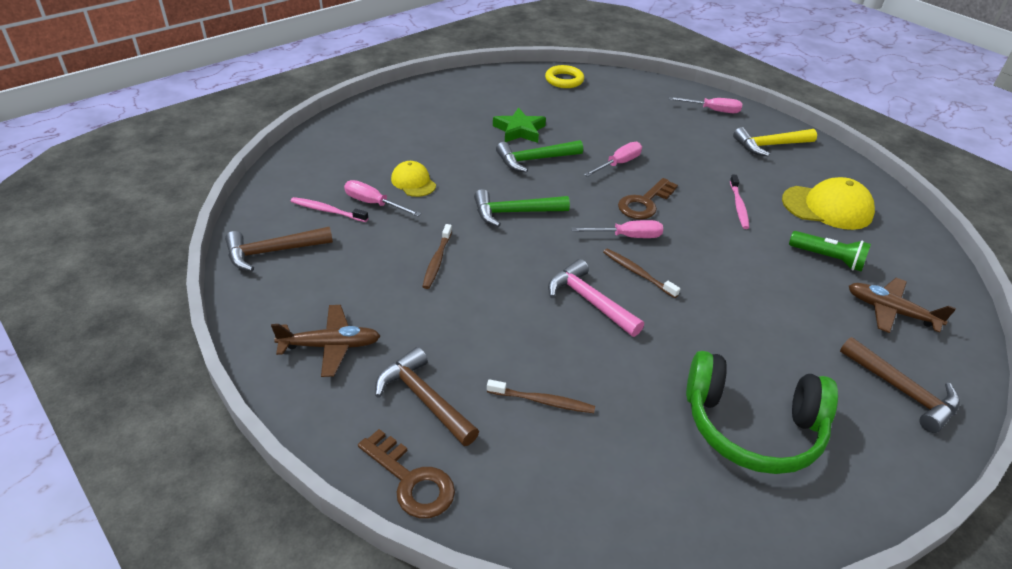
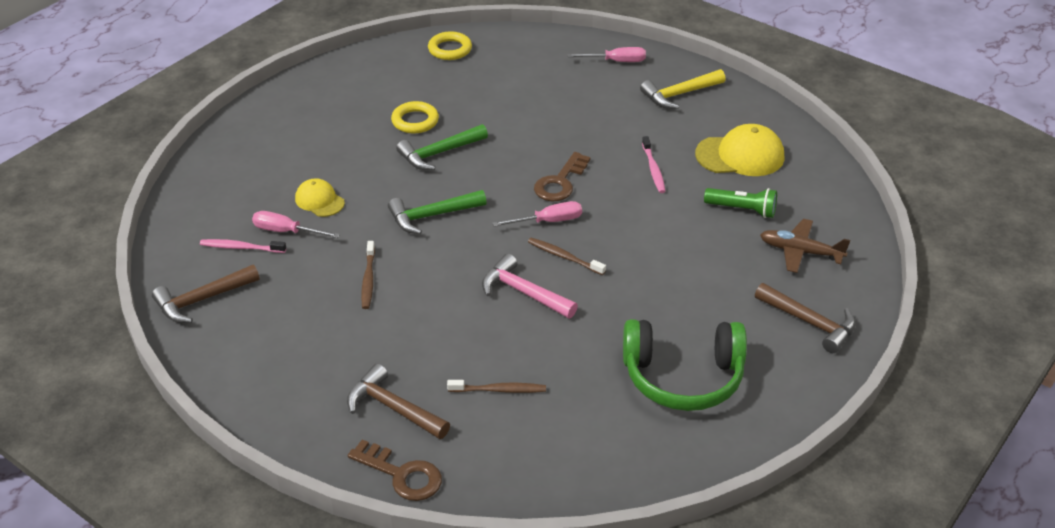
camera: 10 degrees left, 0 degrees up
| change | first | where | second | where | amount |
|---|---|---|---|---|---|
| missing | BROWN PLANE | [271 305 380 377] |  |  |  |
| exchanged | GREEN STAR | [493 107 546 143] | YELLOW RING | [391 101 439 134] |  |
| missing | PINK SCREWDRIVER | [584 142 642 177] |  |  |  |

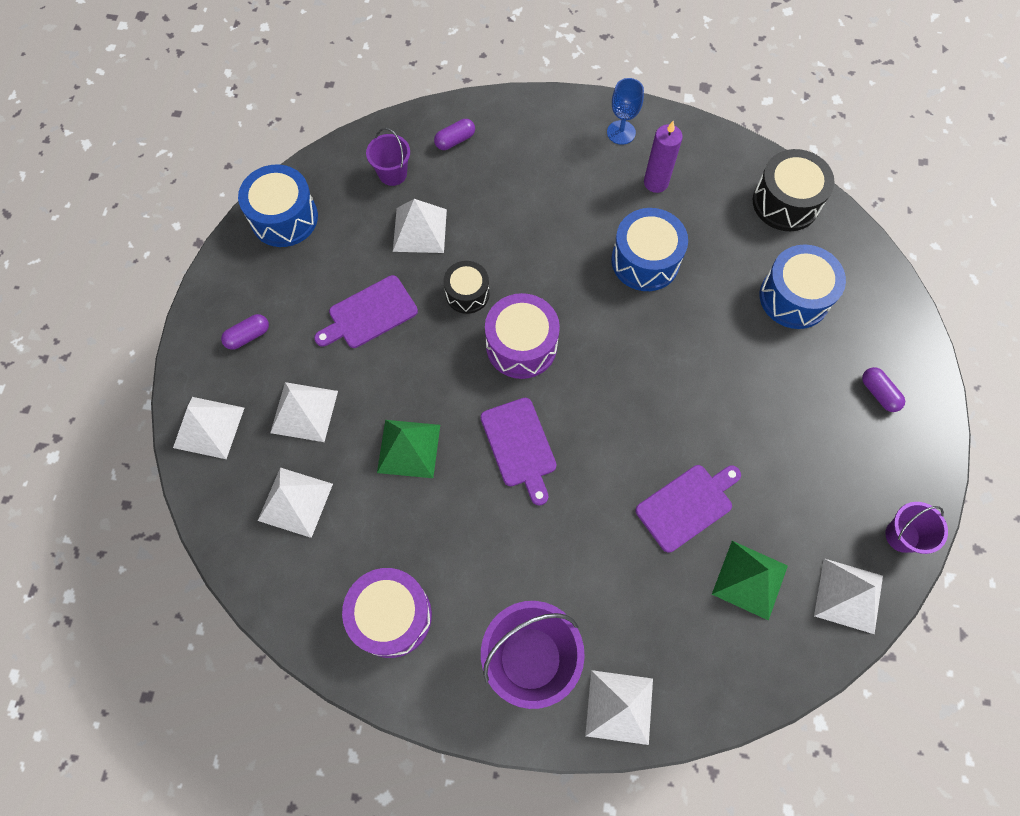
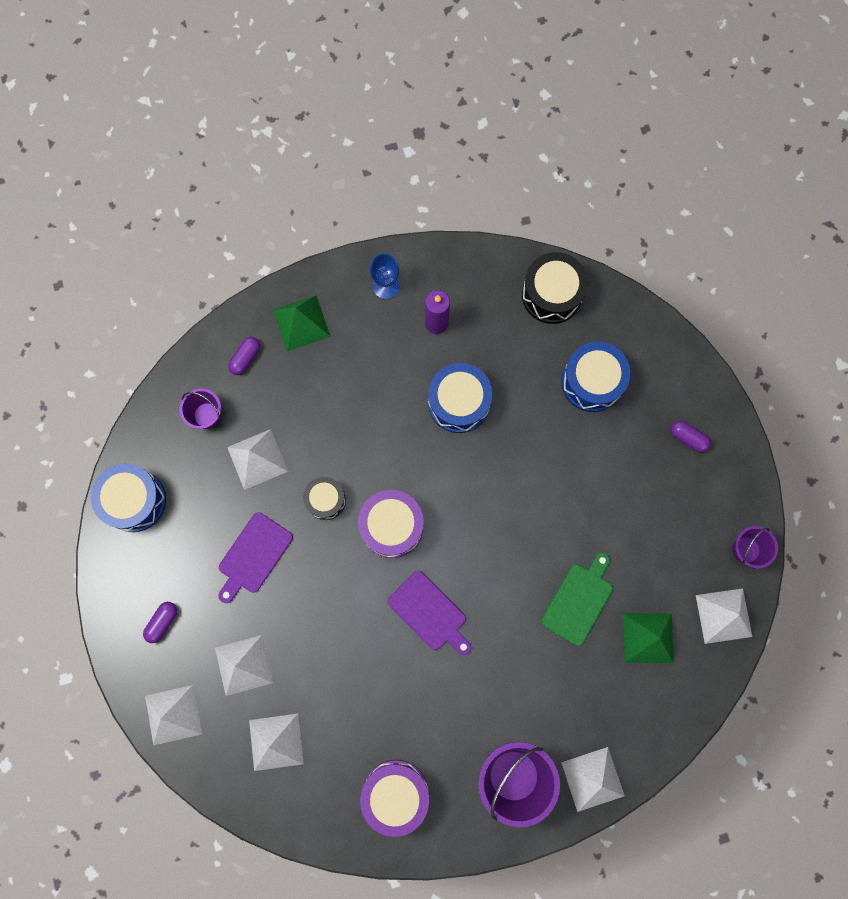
camera: 25 degrees left, 10 degrees up
| change | first | where | second | where | amount |
|---|---|---|---|---|---|
| relocated | GREEN PYRAMID | [377 420 440 478] |  | [273 295 331 351] |  |
| colour | PURPLE CUTTING BOARD | [635 465 741 553] | GREEN CUTTING BOARD | [541 553 613 646] |  |

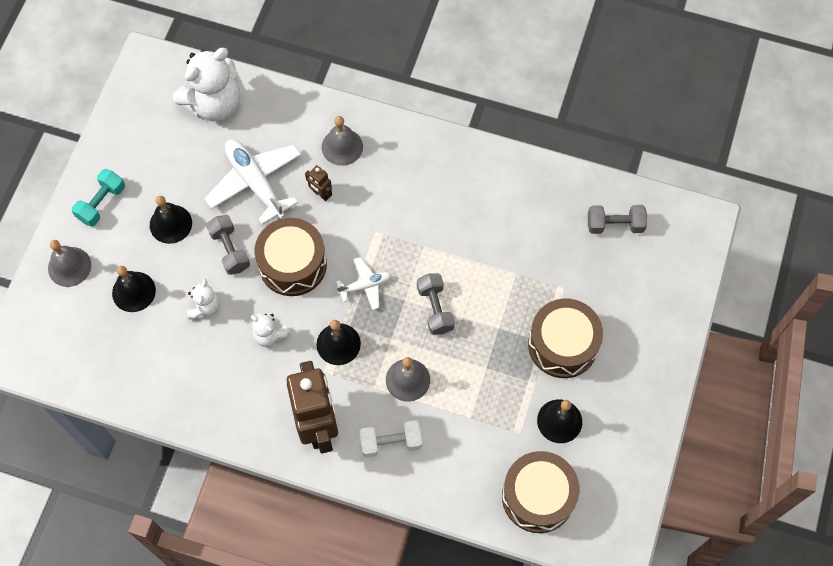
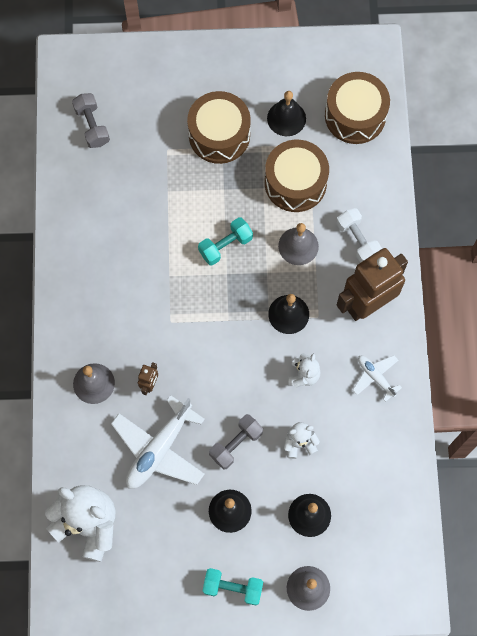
camera: 110 degrees left, 5 degrees up
| change | first | where | second | where | amount |
|---|---|---|---|---|---|
| relocated | BROWN DRUM | [255 218 327 296] |  | [265 140 329 212] |  |
| relocated | WHITE PLANE | [336 257 391 310] |  | [353 355 402 402] |  |
| colour | GREY DUMBBELL | [417 273 455 335] | TURQUOISE DUMBBELL | [198 217 253 266] |  |

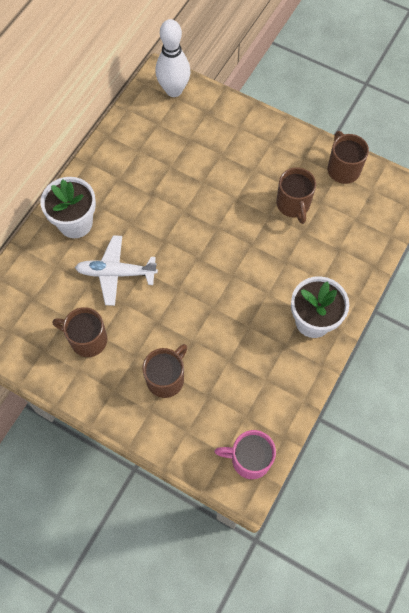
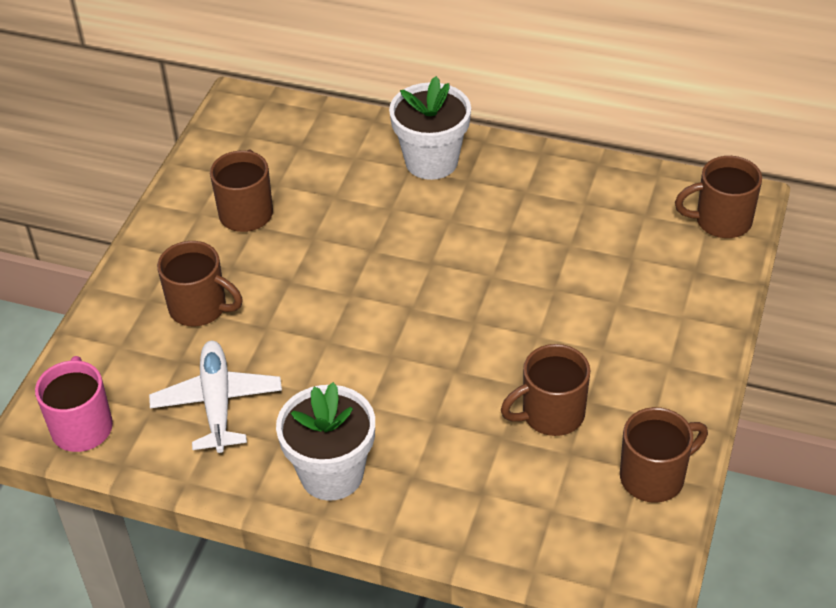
camera: 80 degrees right, 20 degrees down
| change | first | where | second | where | amount |
|---|---|---|---|---|---|
| relocated | WHITE PLANE | [75 235 158 306] |  | [149 341 282 453] |  |
| exchanged | WHITE BOWLING PIN | [155 19 191 97] | BROWN MUG | [675 156 762 238] |  |

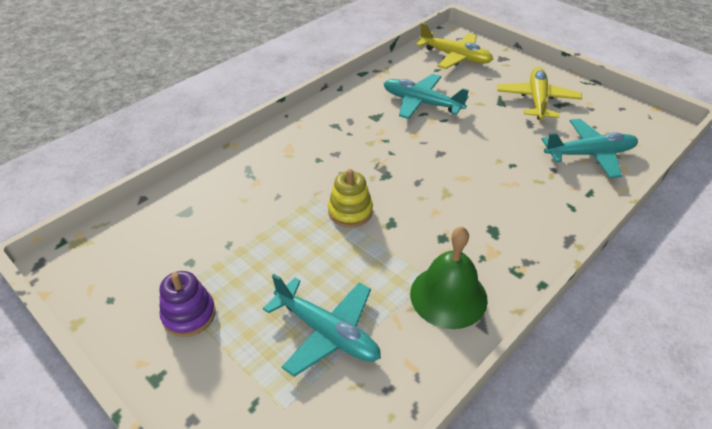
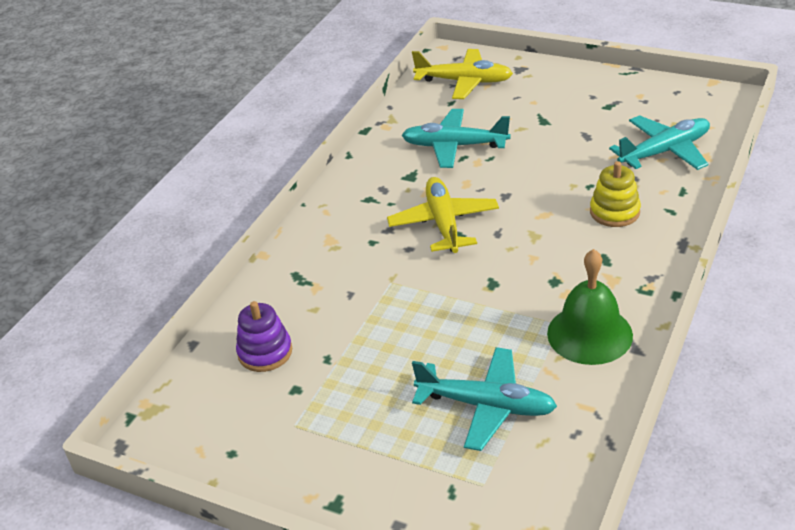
camera: 15 degrees left, 5 degrees down
| change | first | where | second | where | amount |
|---|---|---|---|---|---|
| relocated | PURPLE STACKING TOY | [159 271 216 337] |  | [236 301 292 372] |  |
| relocated | YELLOW STACKING TOY | [328 169 373 228] |  | [590 161 641 227] |  |
| relocated | YELLOW PLANE | [497 67 582 120] |  | [387 177 499 253] |  |

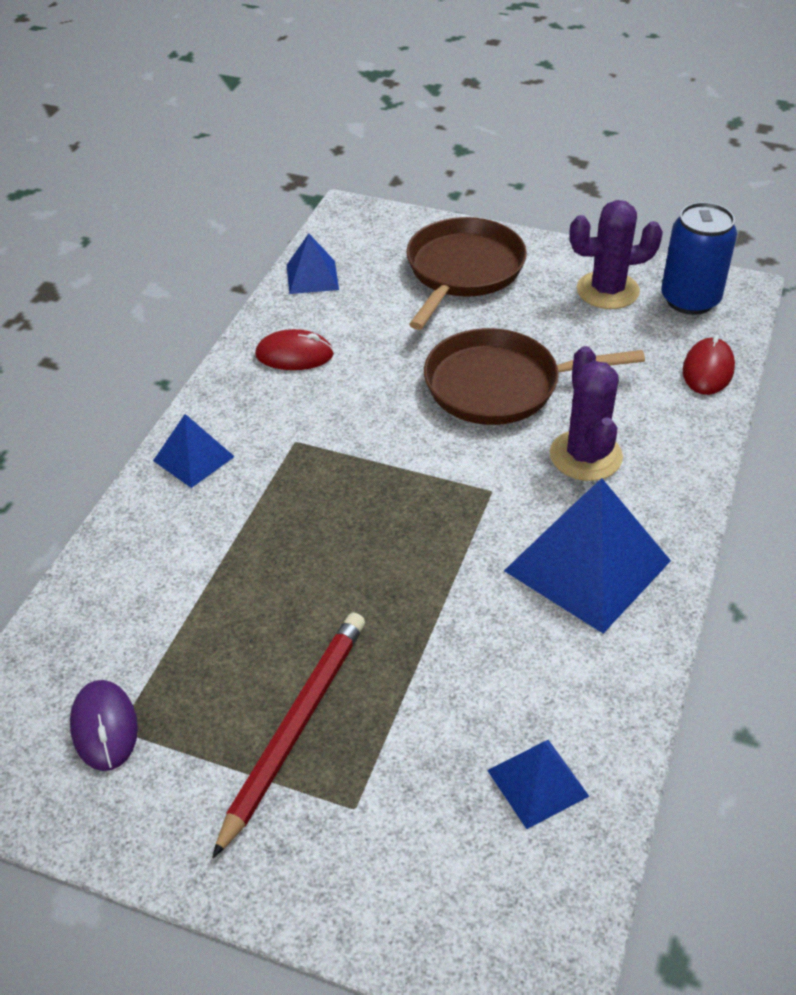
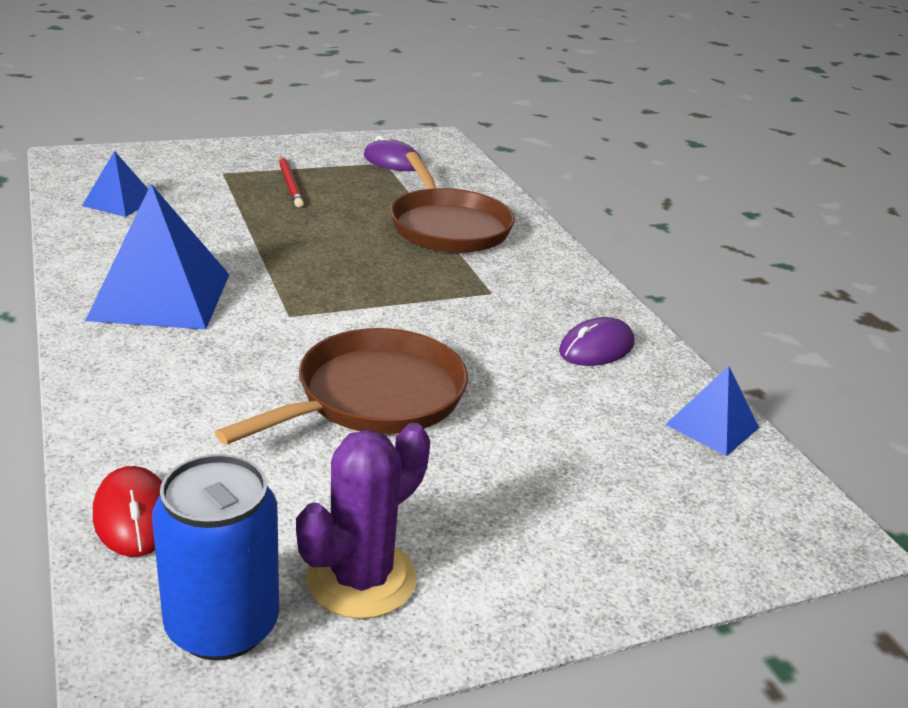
camera: 135 degrees right, 15 degrees down
| change | first | where | second | where | amount |
|---|---|---|---|---|---|
| missing | BLUE PYRAMID | [153 414 235 488] |  |  |  |
| size | RED PENCIL | [212 613 365 858] |  | [279 156 304 207] | x0.62 |
| colour | RED MOUSE | [255 329 334 370] | PURPLE MOUSE | [559 317 634 366] |  |
| relocated | BROWN PAN | [406 217 527 330] |  | [390 152 515 253] |  |
| missing | PURPLE CACTUS | [550 346 623 481] |  |  |  |

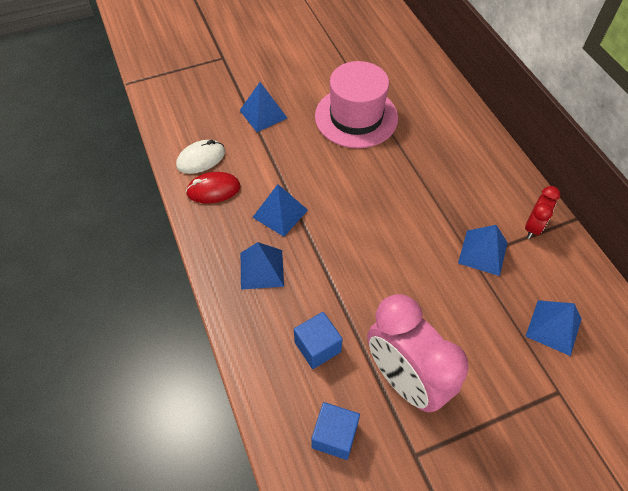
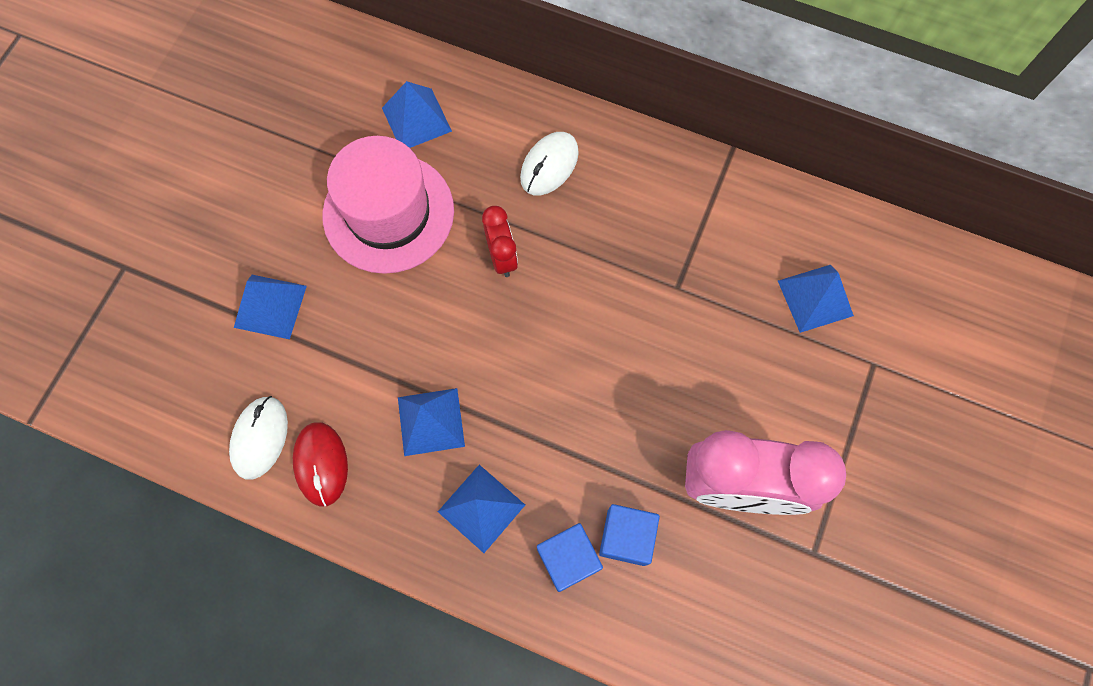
camera: 45 degrees left, 15 degrees up
| change | first | where | second | where | amount |
|---|---|---|---|---|---|
| spun | RED MOUSE | [186 172 240 203] |  | [293 423 348 507] | 45 degrees counterclockwise |
| relocated | BLUE CUBE | [312 402 360 460] |  | [537 523 603 592] |  |
| relocated | BLUE PYRAMID | [458 225 508 276] |  | [382 81 452 148] |  |
| relocated | RED CLOCK | [525 186 560 239] |  | [482 206 518 277] |  |
| appeared |  |  | WHITE MOUSE | [520 132 579 195] |  |

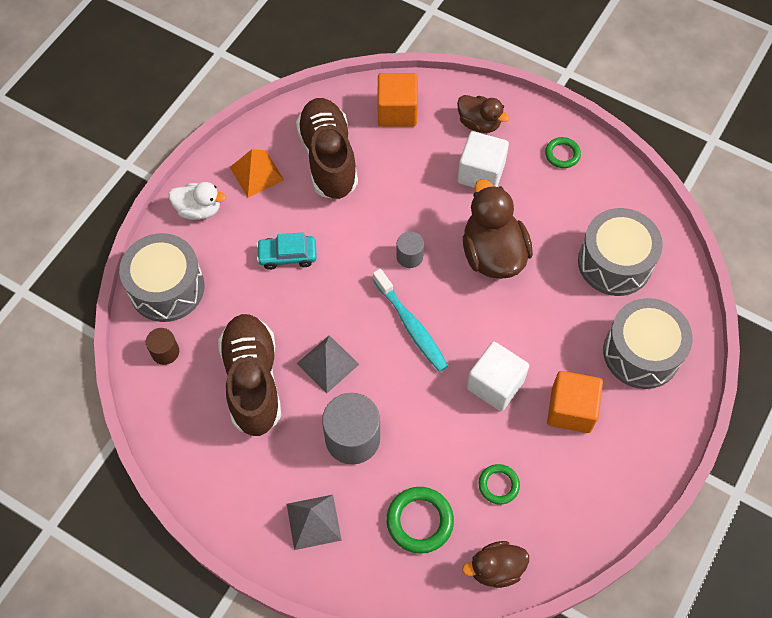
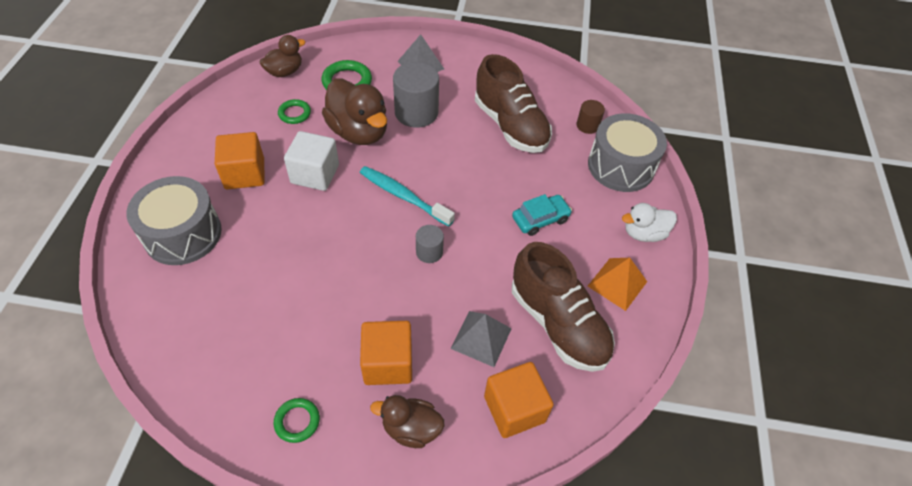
camera: 155 degrees right, 10 degrees down
| change | first | where | second | where | amount |
|---|---|---|---|---|---|
| relocated | GREY PYRAMID | [297 335 360 393] |  | [451 311 512 367] |  |
| colour | WHITE CUBE | [457 131 509 188] | ORANGE CUBE | [360 321 412 385] |  |
| relocated | BROWN DUCK | [463 179 533 279] |  | [322 78 387 145] |  |
| missing | GREY DRUM | [578 208 663 296] |  |  |  |

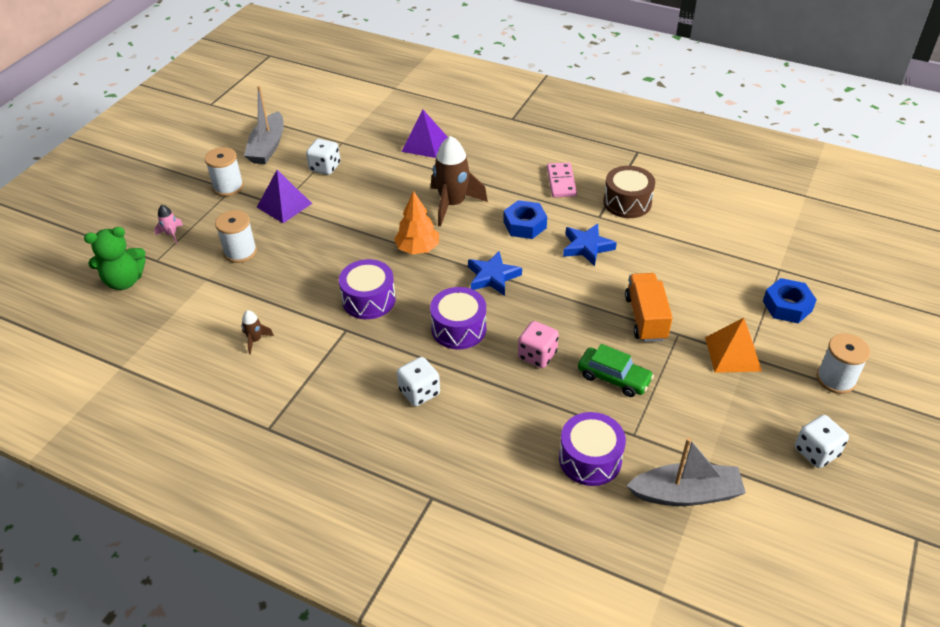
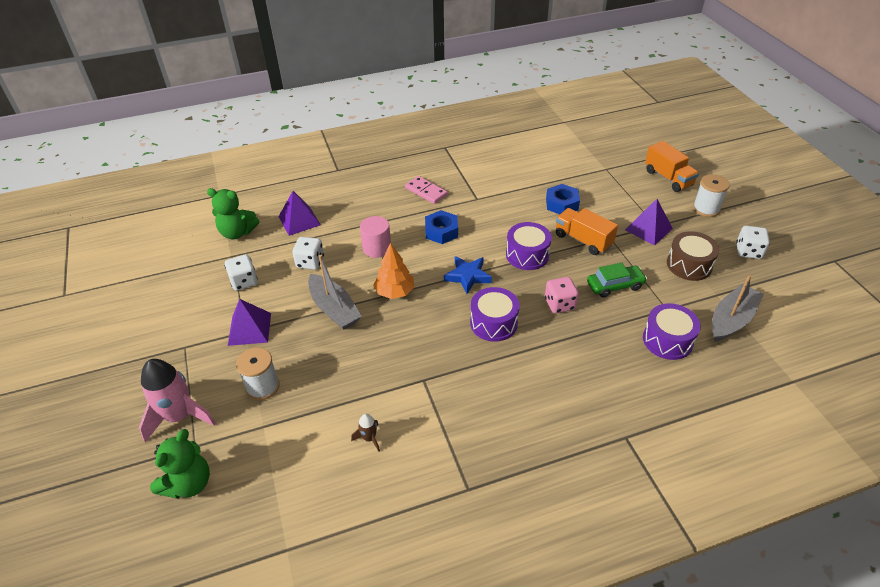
camera: 45 degrees left, 0 degrees up
| change | first | where | second | where | amount |
|---|---|---|---|---|---|
| size | PINK ROCKET | [154 205 183 244] |  | [139 359 216 442] | x2.21 |
| missing | WHITE SPOOL | [205 147 244 197] |  |  |  |
| relocated | GREY BOAT | [244 86 284 164] |  | [308 255 362 330] |  |
| relocated | PURPLE DRUM | [339 259 396 319] |  | [506 222 552 270] |  |
| relocated | WHITE DICE | [397 357 440 406] |  | [292 237 324 270] |  |
| exchanged | BROWN ROCKET | [431 136 488 227] | PINK CYLINDER | [360 216 391 258] |  |
| missing | BLUE STAR | [563 224 617 266] |  |  |  |
| relocated | BROWN DRUM | [603 166 655 218] |  | [667 231 719 281] |  |
| colour | ORANGE PYRAMID | [705 318 762 373] | PURPLE PYRAMID | [625 199 673 246] |  |
| relocated | BLUE NUT | [763 278 817 323] |  | [546 184 580 214] |  |
| appeared |  |  | GREEN TEDDY BEAR | [207 188 259 239] |  |
| appeared |  |  | ORANGE TRUCK | [645 141 699 192] |  |

